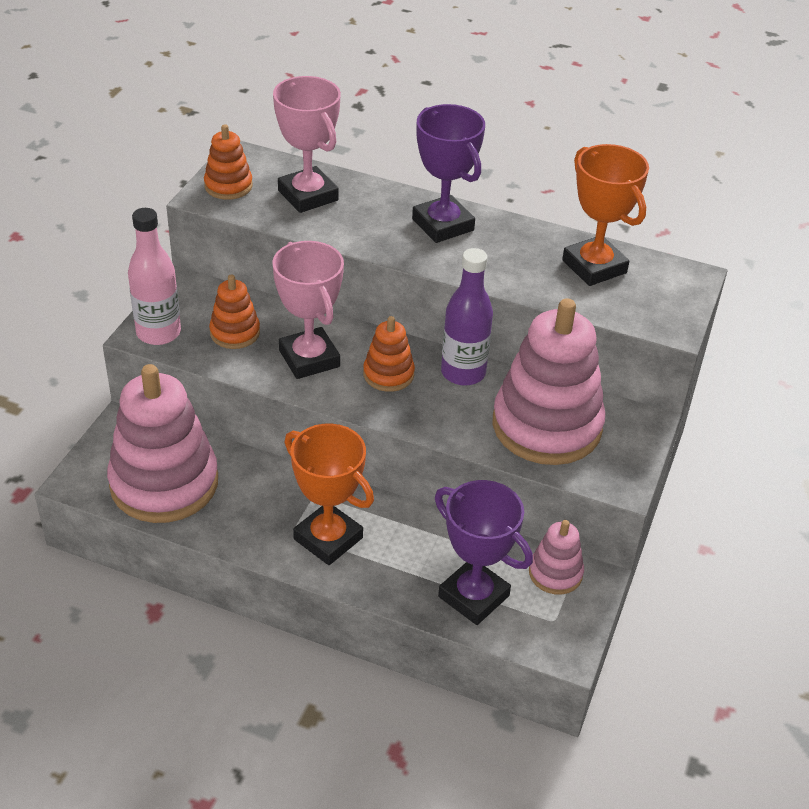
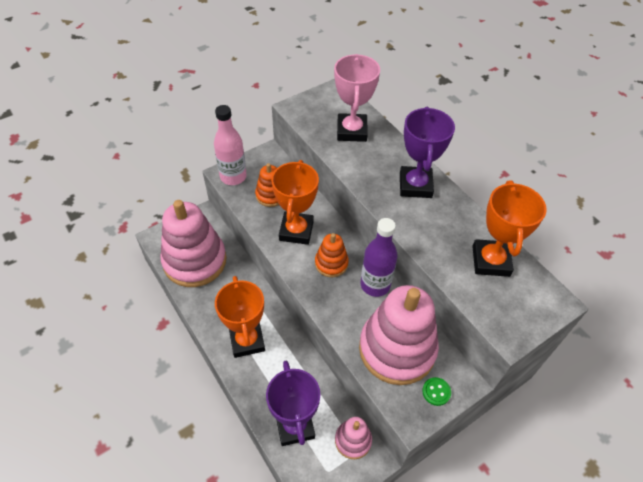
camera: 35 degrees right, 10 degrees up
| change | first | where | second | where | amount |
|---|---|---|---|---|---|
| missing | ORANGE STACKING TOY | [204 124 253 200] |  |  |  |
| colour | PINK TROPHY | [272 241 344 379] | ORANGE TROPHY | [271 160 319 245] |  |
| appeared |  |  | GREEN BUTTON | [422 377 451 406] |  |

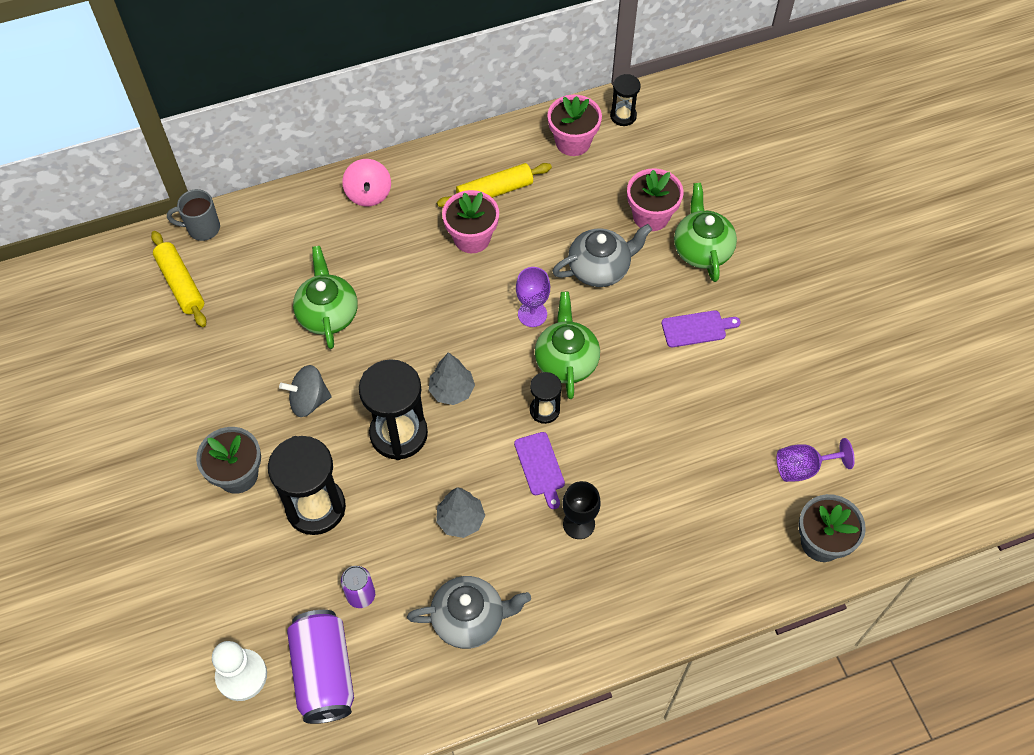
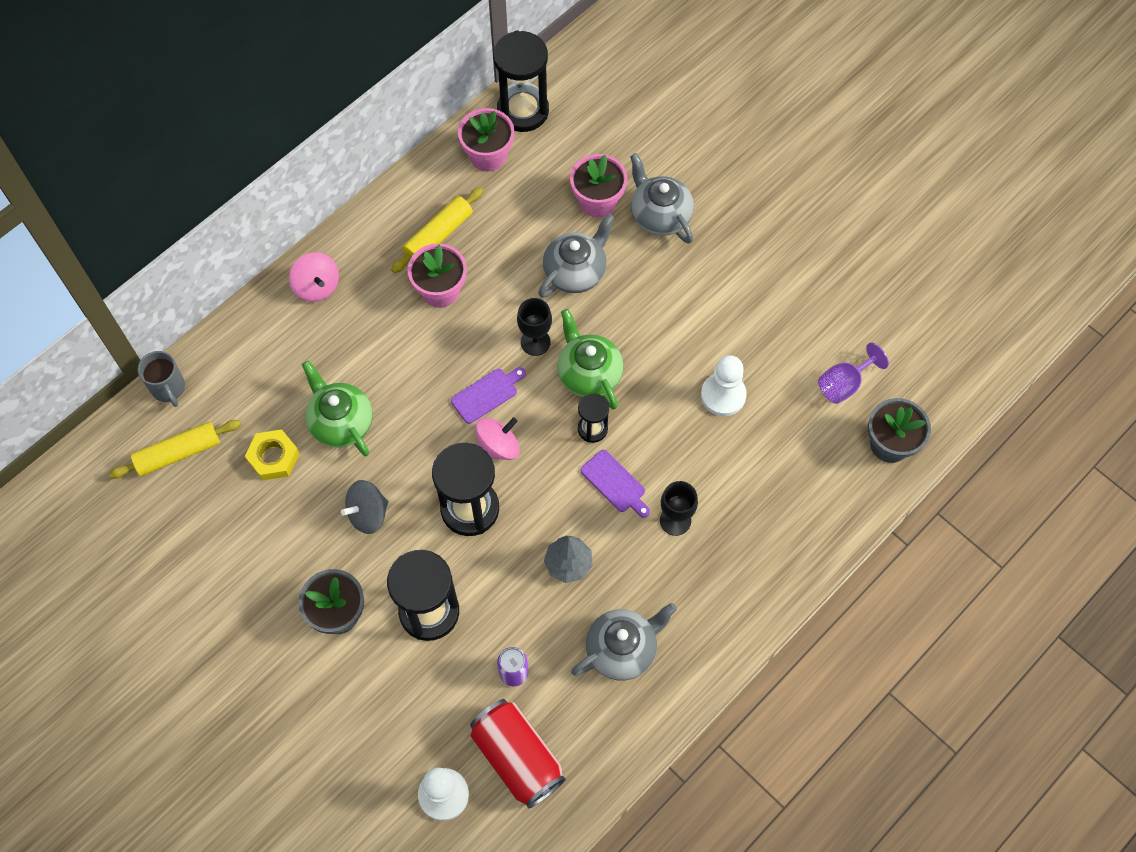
camera: 25 degrees left, 5 degrees up
| change | first | where | second | where | amount |
|---|---|---|---|---|---|
| spun | YELLOW ROLLING PIN | [151 231 206 327] |  | [109 420 241 479] | 60 degrees counterclockwise |
| spun | GREY MUG | [167 189 220 241] |  | [138 351 185 407] | 90 degrees counterclockwise |
| colour | PURPLE CAN | [287 610 354 724] | RED CAN | [470 699 566 808] |  |
| exchanged | GREY TREE | [429 352 475 405] | PINK SPINNING TOP | [475 417 520 460] |  |
| colour | PURPLE GOBLET | [516 267 550 327] | BLACK GOBLET | [517 298 552 356] |  |
| size | BLACK HOURGLASS | [610 74 641 126] |  | [493 30 549 132] | x1.90 |
| relocated | PURPLE CUTTING BOARD | [662 310 741 347] |  | [451 367 526 424] |  |
| colour | GREEN TEAPOT | [674 183 737 282] | GREY TEAPOT | [630 153 694 244] |  |
| appeared |  |  | YELLOW NUT | [245 429 300 481] |  |
| appeared |  |  | WHITE PAWN | [701 355 747 416] |  |

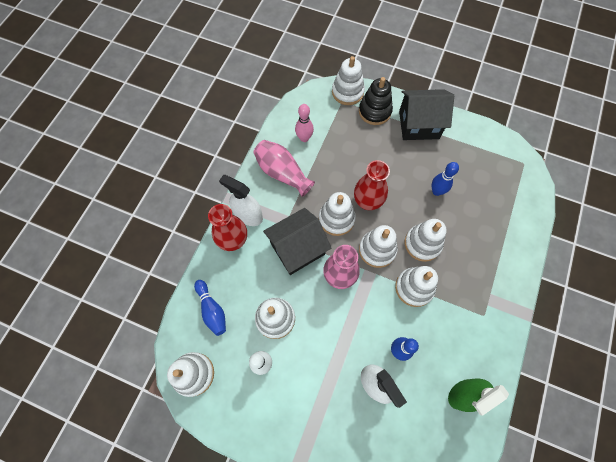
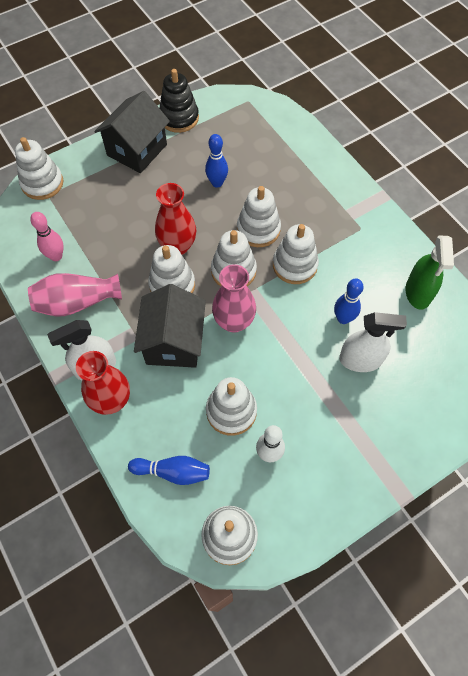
camera: 55 degrees left, 5 degrees down
| change | first | where | second | where | amount |
|---|---|---|---|---|---|
| relocated | BLACK STACKING TOY | [359 77 393 125] |  | [159 69 199 133] |  |

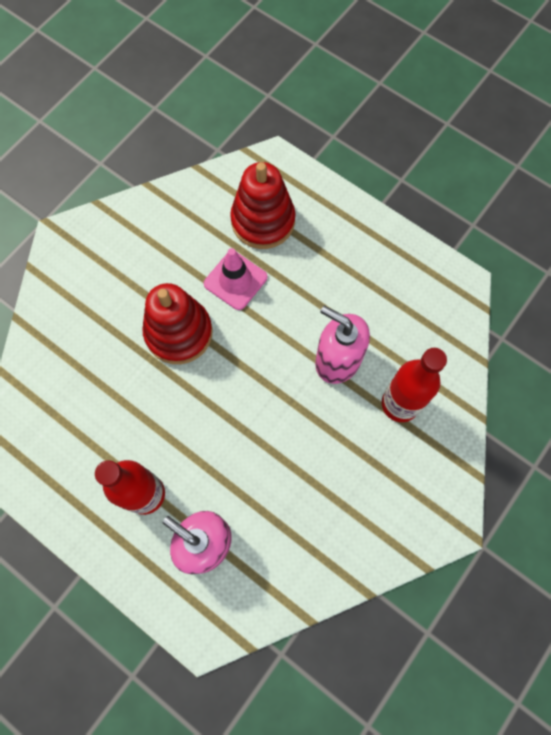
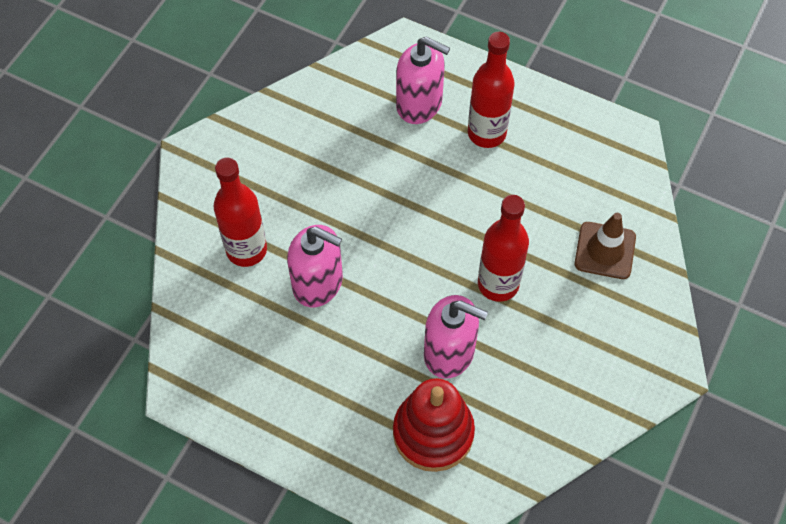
camera: 170 degrees right, 10 degrees down
| change | first | where | second | where | amount |
|---|---|---|---|---|---|
| exchanged | RED STACKING TOY | [142 283 213 364] | RED BOTTLE | [478 195 529 302] |  |
| exchanged | PINK TRAFFIC CONE | [204 248 267 310] | PINK SOAP DISPENSER | [424 295 488 379] |  |
| appeared |  |  | BROWN TRAFFIC CONE | [575 213 636 279] |  |

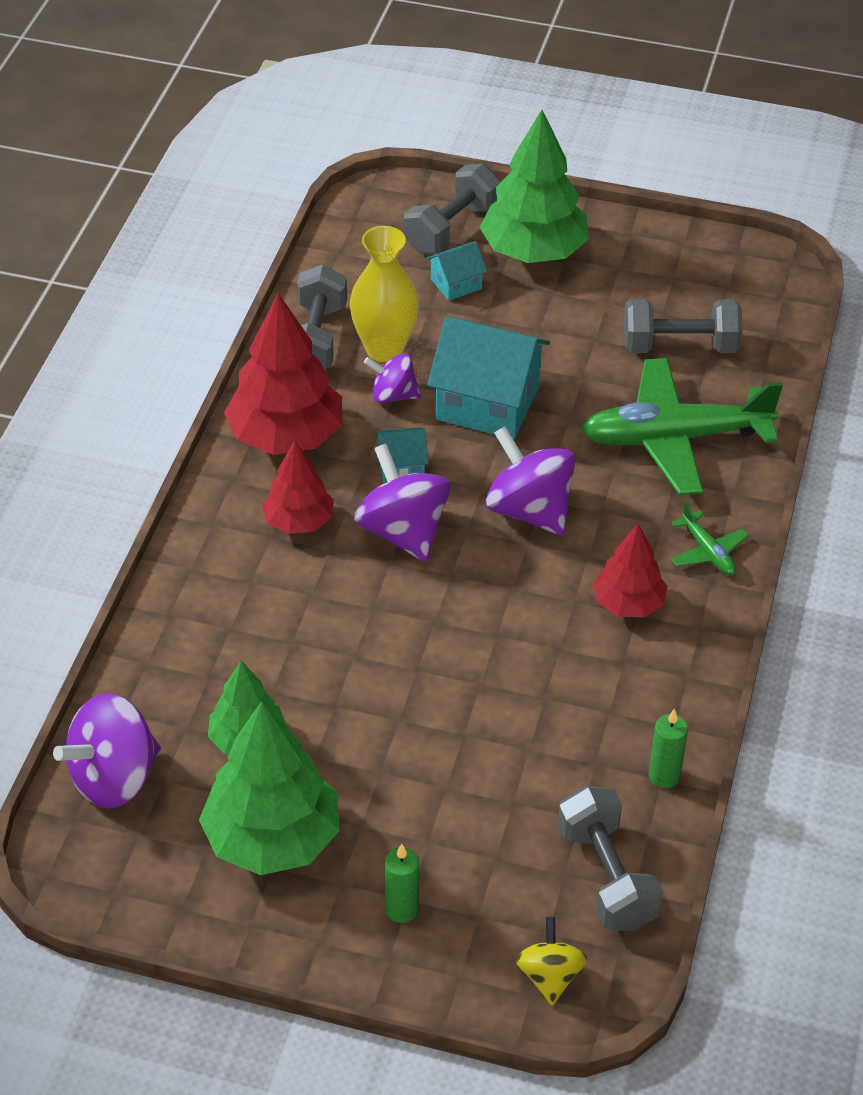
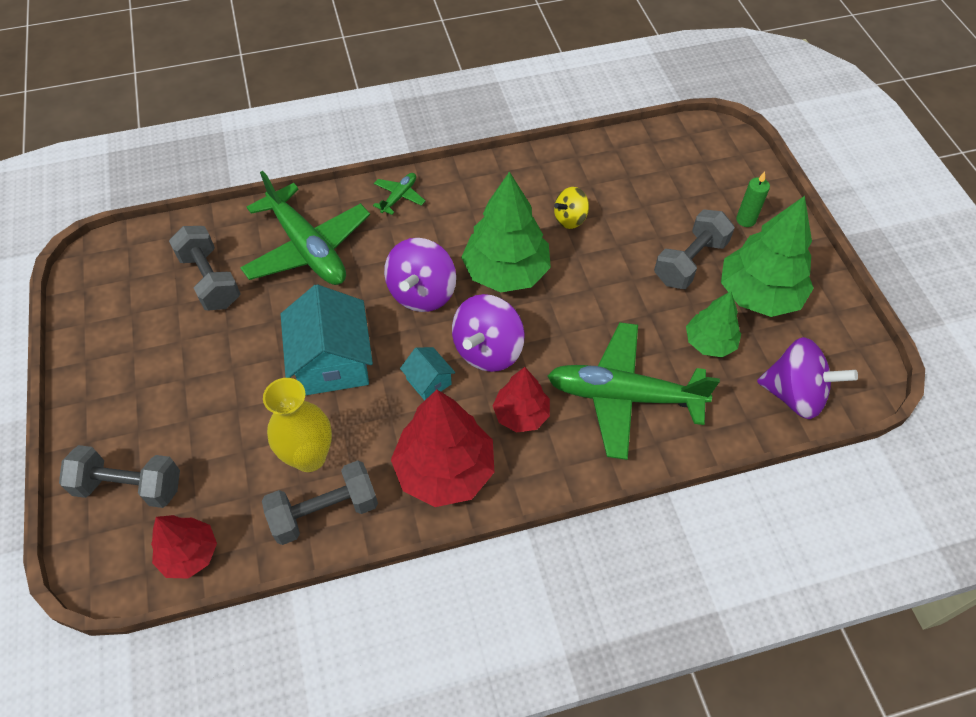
camera: 120 degrees left, 10 degrees up
| change | first | where | second | where | amount |
|---|---|---|---|---|---|
| missing | PURPLE SPINNING TOP | [364 353 421 403] |  |  |  |
| missing | TURQUOISE HOUSE | [426 241 487 301] |  |  |  |
| relocated | GREEN TREE | [479 110 589 263] |  | [461 172 551 293] |  |
| relocated | YELLOW SPINNING TOP | [515 917 587 1006] |  | [554 187 589 229] |  |
| relocated | GREY DUMBBELL | [558 786 663 931] |  | [654 209 735 289] |  |
| relocated | RED TREE | [592 524 667 618] |  | [151 515 217 579] |  |
| missing | GREEN CANDLE | [649 709 688 788] |  |  |  |
| appeared |  |  | GREEN PLANE | [548 322 720 460] |  |

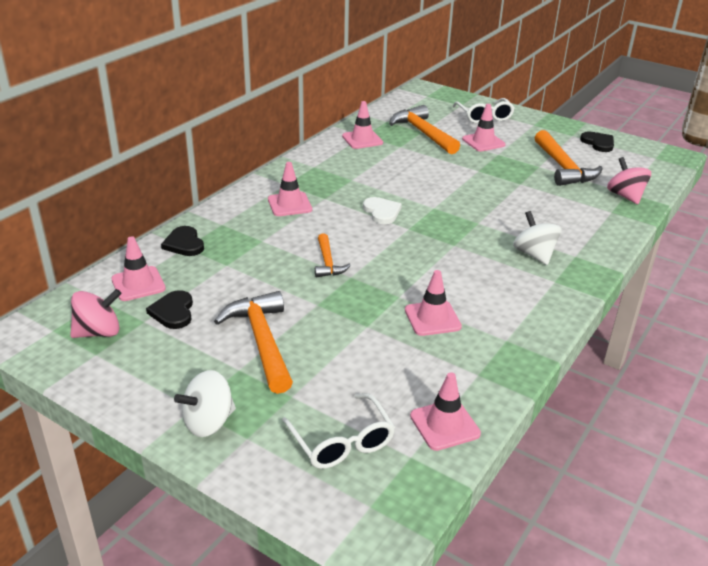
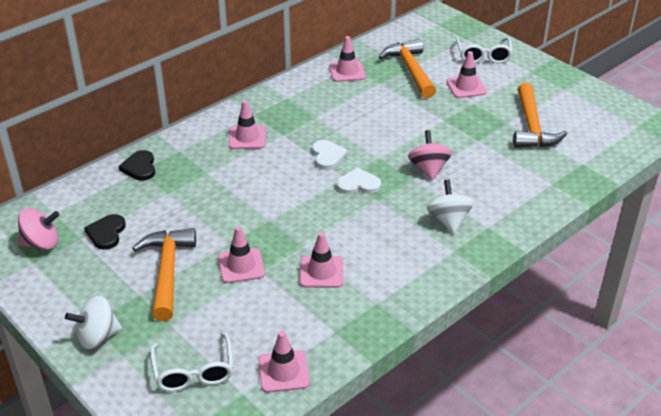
camera: 15 degrees right, 5 degrees up
| change | first | where | second | where | amount |
|---|---|---|---|---|---|
| relocated | PINK TRAFFIC CONE | [111 236 166 301] |  | [218 226 265 283] |  |
| missing | ORANGE HAMMER | [315 233 351 277] |  |  |  |
| missing | BLACK HEART | [580 131 614 152] |  |  |  |
| relocated | PINK SPINNING TOP | [607 157 651 204] |  | [408 130 452 181] |  |
| appeared |  |  | WHITE HEART | [337 167 381 194] |  |

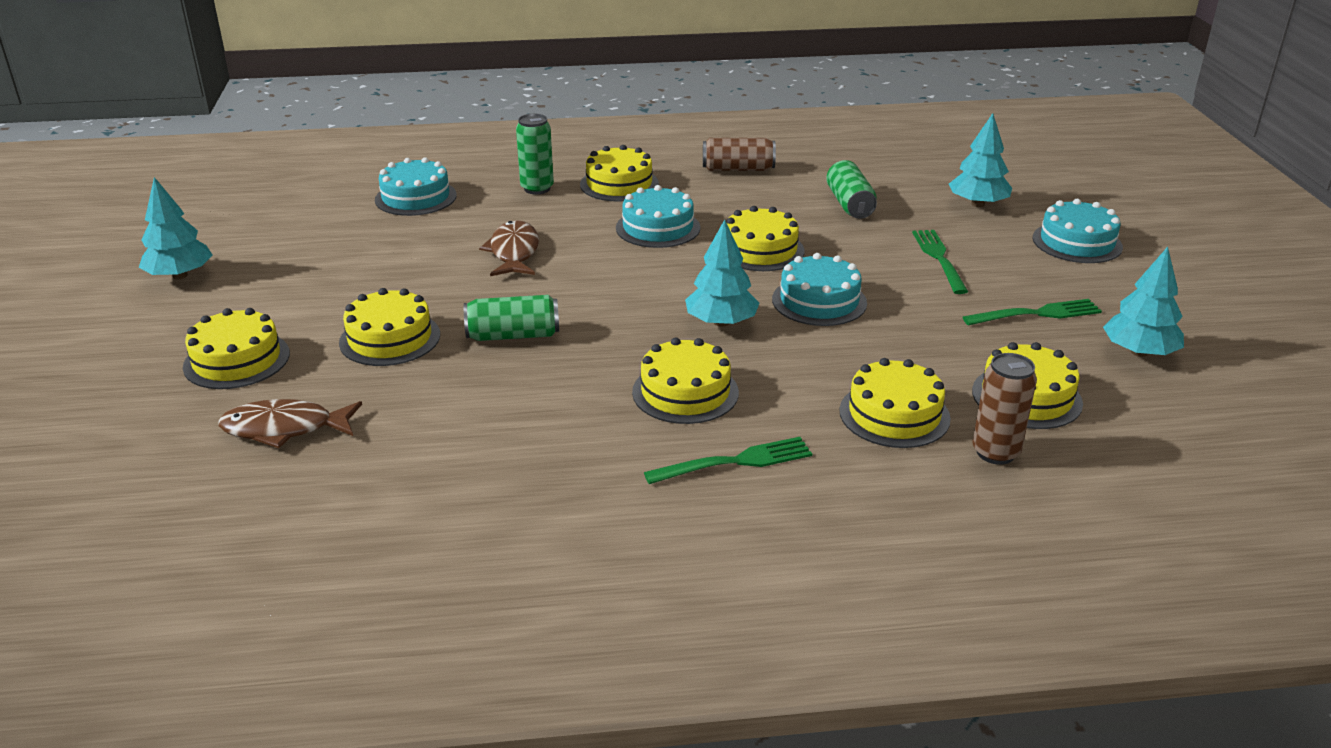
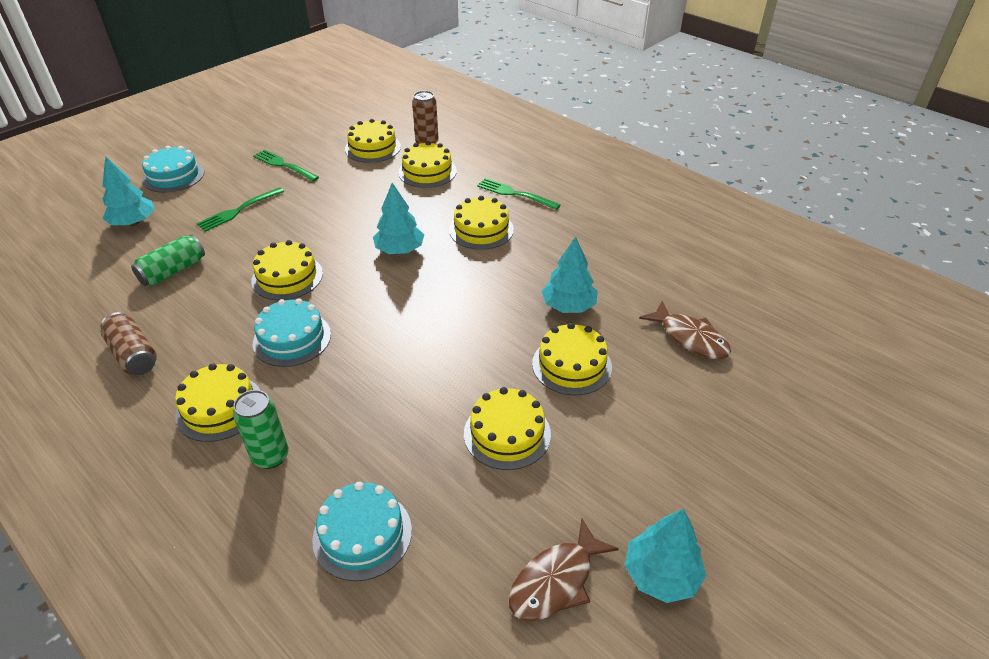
camera: 130 degrees left, 10 degrees up
| change | first | where | second | where | amount |
|---|---|---|---|---|---|
| relocated | YELLOW CAKE | [183 308 290 389] |  | [464 387 551 470] |  |
| missing | GREEN CAN | [464 295 559 341] |  |  |  |
| relocated | BROWN FISH | [479 220 539 276] |  | [509 519 619 621] |  |
| missing | TURQUOISE CAKE | [772 253 867 326] |  |  |  |
| relocated | TURQUOISE TREE | [1103 247 1184 357] |  | [542 237 598 313] |  |

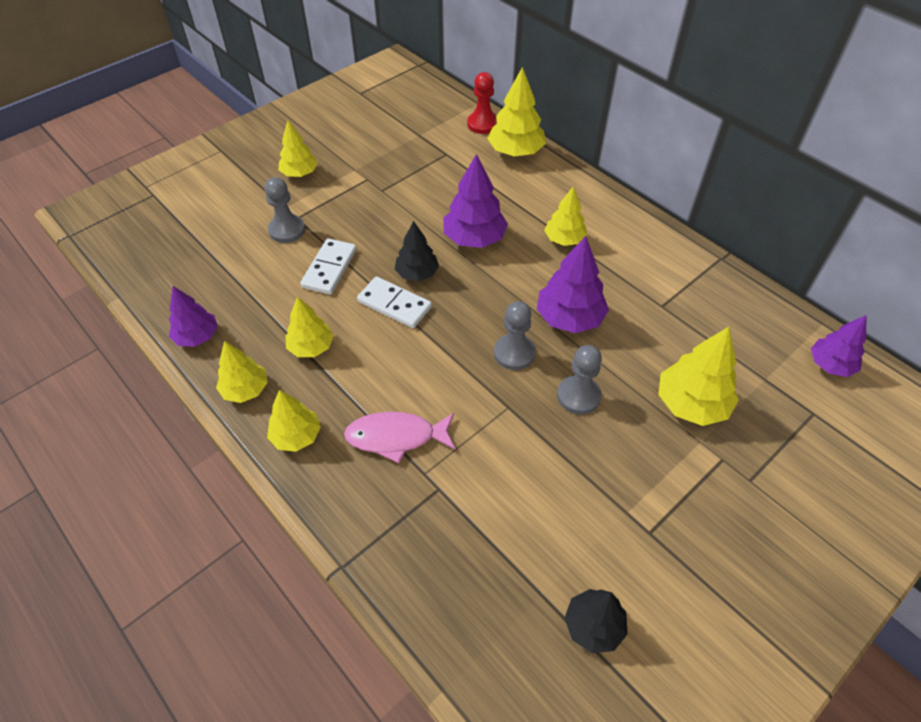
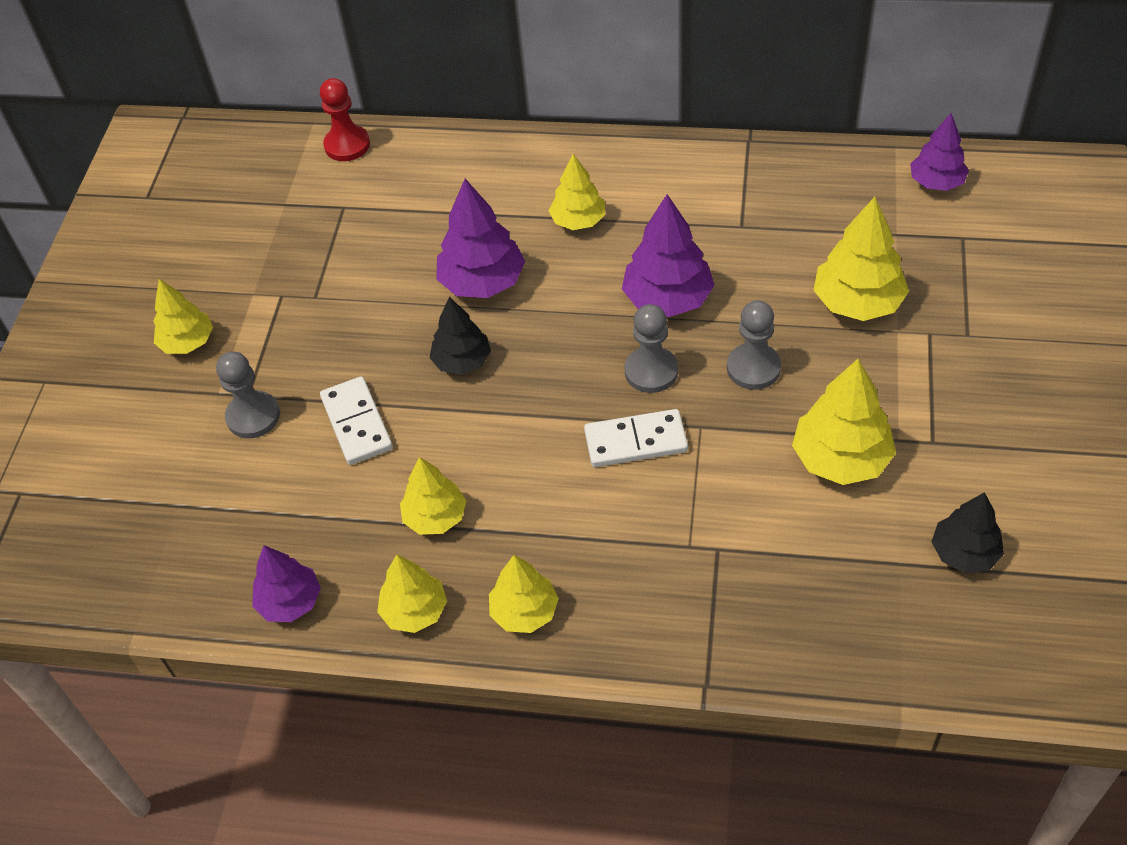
camera: 35 degrees left, 0 degrees up
| change | first | where | second | where | amount |
|---|---|---|---|---|---|
| missing | PINK FISH | [344 412 455 463] |  |  |  |
| relocated | WHITE DOMINO | [357 276 432 328] |  | [584 409 688 467] |  |
| relocated | YELLOW TREE | [487 67 546 157] |  | [792 359 896 485] |  |

